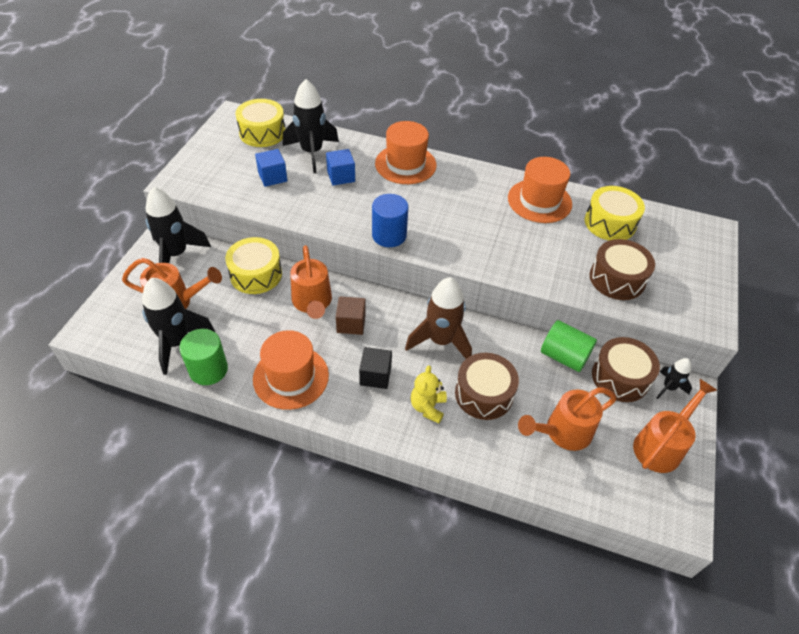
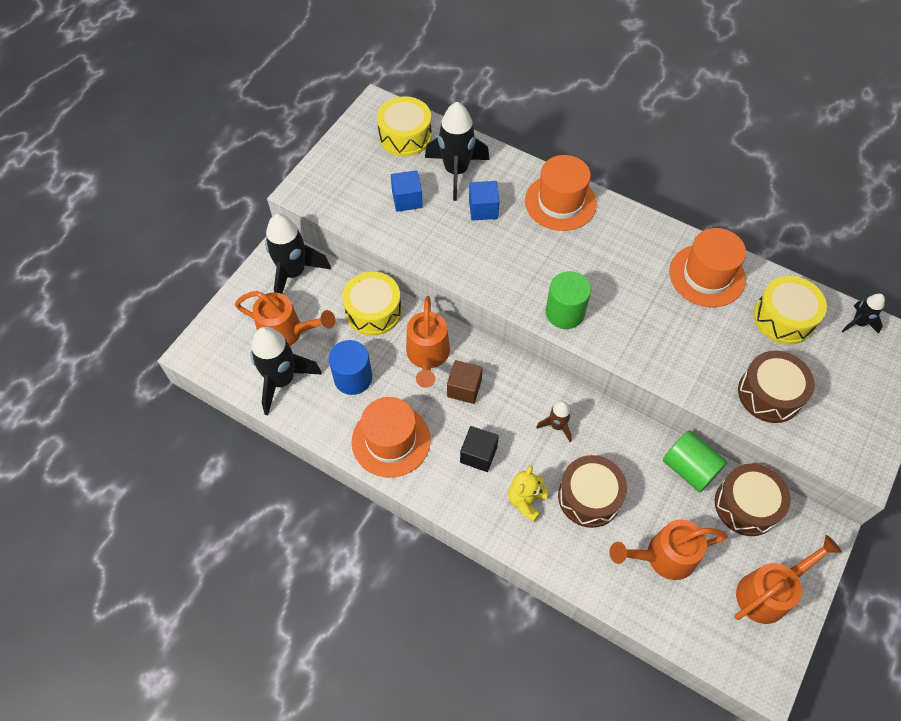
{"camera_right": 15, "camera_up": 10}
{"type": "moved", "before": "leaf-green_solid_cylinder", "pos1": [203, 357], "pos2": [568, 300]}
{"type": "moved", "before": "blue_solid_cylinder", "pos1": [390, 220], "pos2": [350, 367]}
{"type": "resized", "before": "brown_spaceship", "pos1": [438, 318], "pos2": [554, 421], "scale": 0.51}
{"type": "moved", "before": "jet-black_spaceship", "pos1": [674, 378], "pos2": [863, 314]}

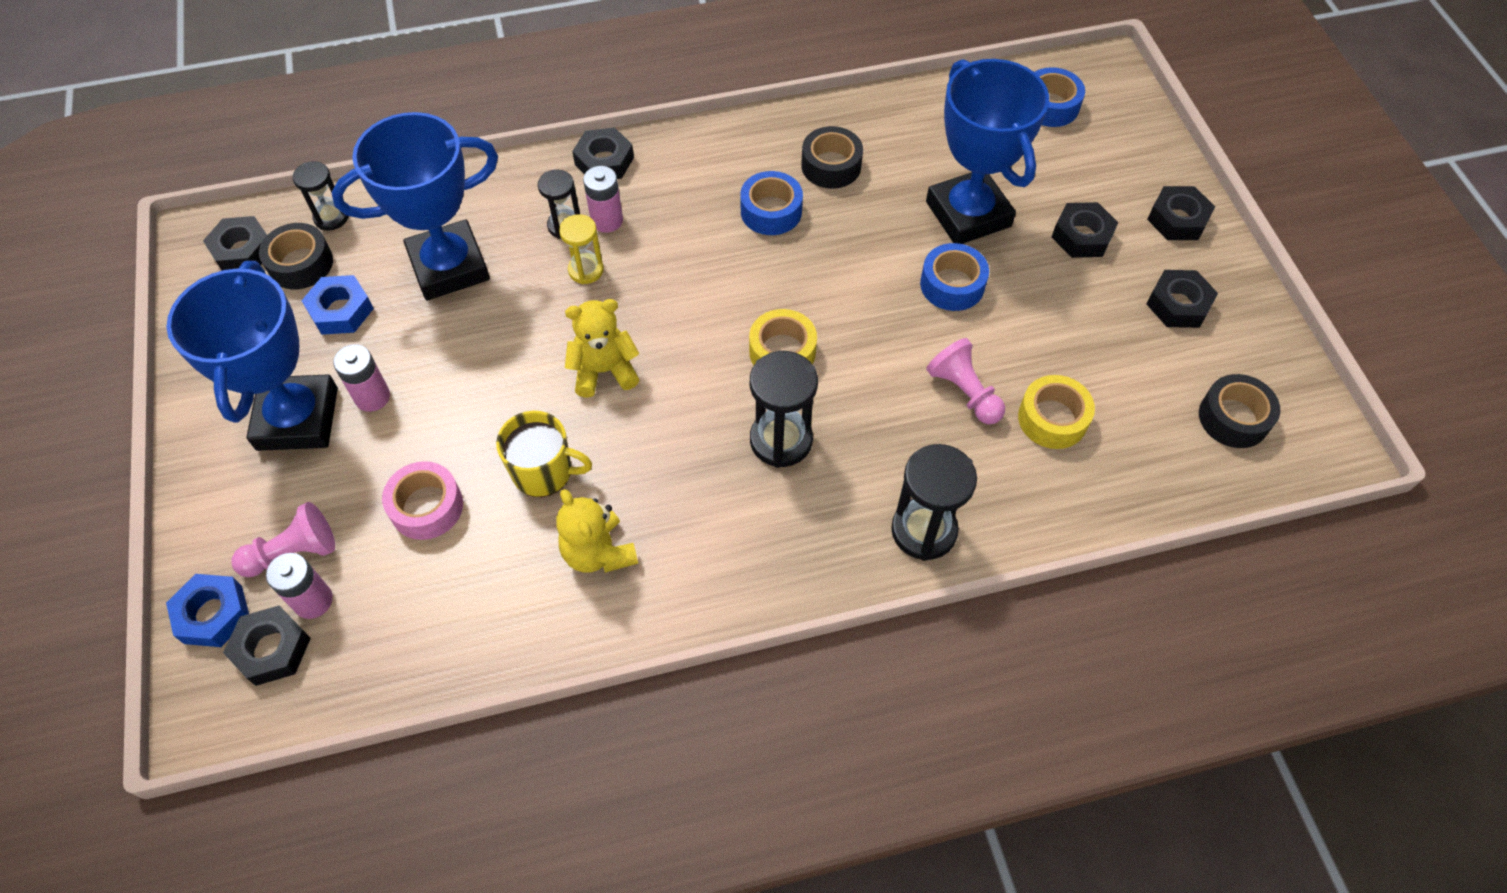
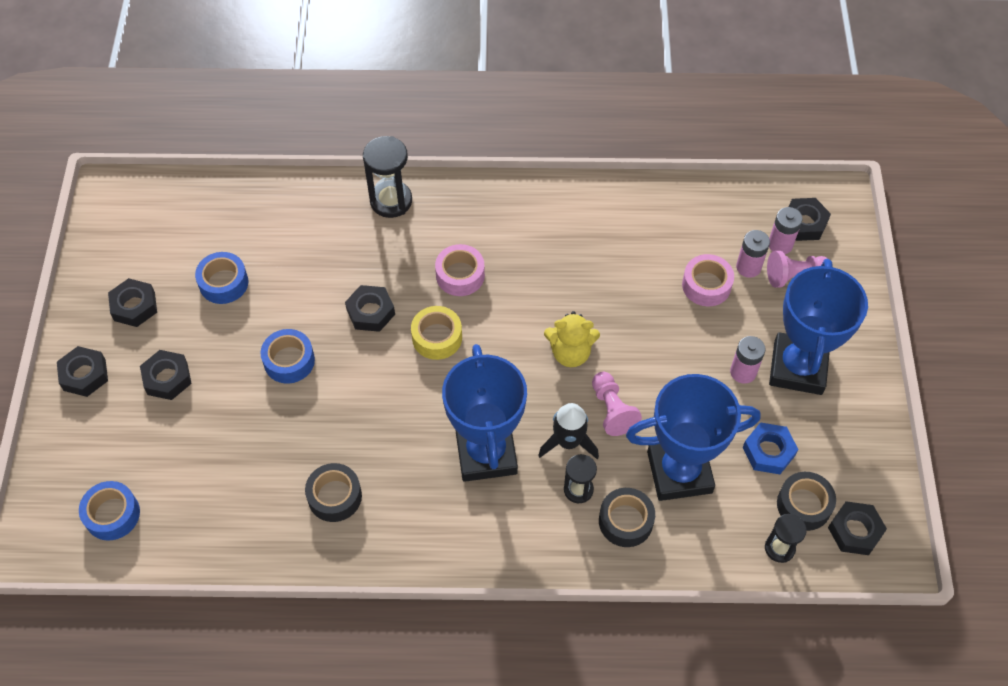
{"camera_right": -165, "camera_up": 0}
{"type": "removed", "before": "blue_hex_nut", "pos1": [207, 610]}
{"type": "removed", "before": "yellow_coffee_mug", "pos1": [544, 454]}
{"type": "removed", "before": "yellow_stuffed_bear", "pos1": [597, 531]}
{"type": "replaced", "before": "yellow_hourglass", "after": "jet-black_spaceship", "pos1": [581, 249], "pos2": [568, 431]}
{"type": "moved", "before": "jet-black_hex_nut", "pos1": [603, 153], "pos2": [370, 308]}
{"type": "moved", "before": "rose-pink_AA_battery", "pos1": [603, 199], "pos2": [753, 254]}
{"type": "moved", "before": "blue_sticky_tape", "pos1": [771, 203], "pos2": [221, 278]}
{"type": "replaced", "before": "jet-black_hourglass", "after": "rose-pink_sticky_tape", "pos1": [784, 409], "pos2": [460, 270]}
{"type": "moved", "before": "blue_trophy", "pos1": [987, 151], "pos2": [484, 413]}
{"type": "moved", "before": "rose-pink_game_pawn", "pos1": [965, 381], "pos2": [617, 404]}
{"type": "removed", "before": "yellow_sticky_tape", "pos1": [1056, 412]}
{"type": "moved", "before": "jet-black_sticky_tape", "pos1": [1240, 411], "pos2": [627, 517]}

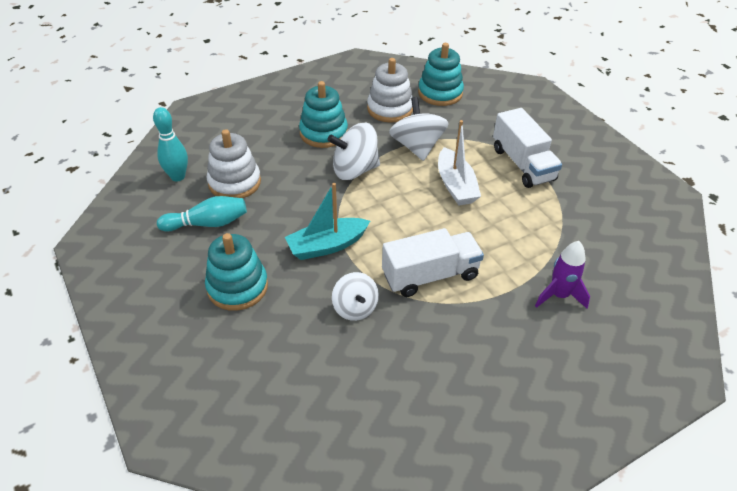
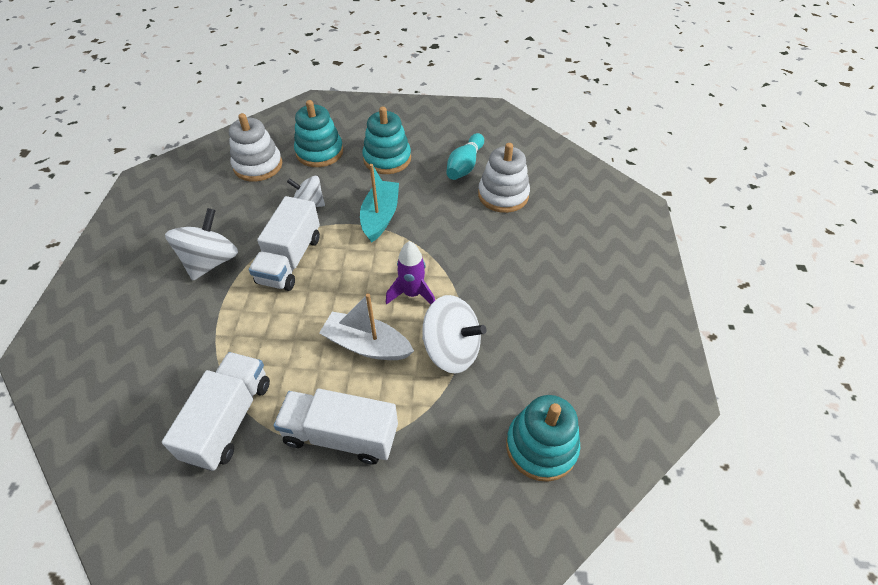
{"camera_right": 125, "camera_up": 5}
{"type": "removed", "before": "aqua_tenpin", "pos1": [170, 144]}
{"type": "moved", "before": "aqua_stacking_rings", "pos1": [323, 114], "pos2": [318, 133]}
{"type": "moved", "before": "pure_white_spinning_top", "pos1": [353, 151], "pos2": [201, 244]}
{"type": "moved", "before": "pure_white_stacking_rings", "pos1": [390, 90], "pos2": [255, 147]}
{"type": "moved", "before": "royal_purple_spaceship", "pos1": [562, 275], "pos2": [410, 273]}
{"type": "added", "after": "pure_white_truck", "pos2": [216, 411]}

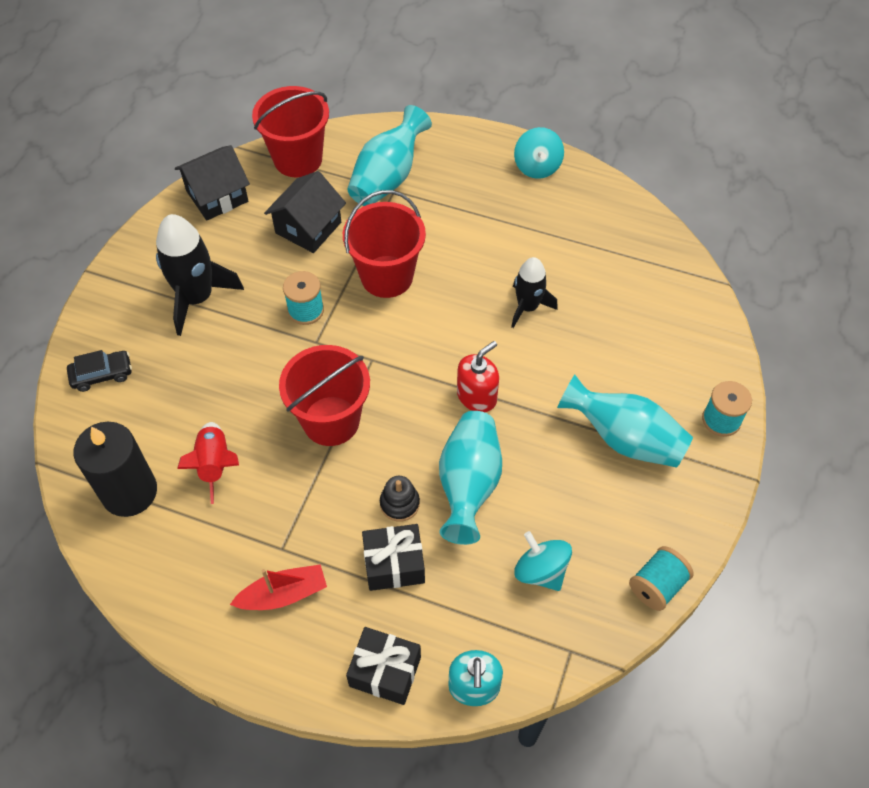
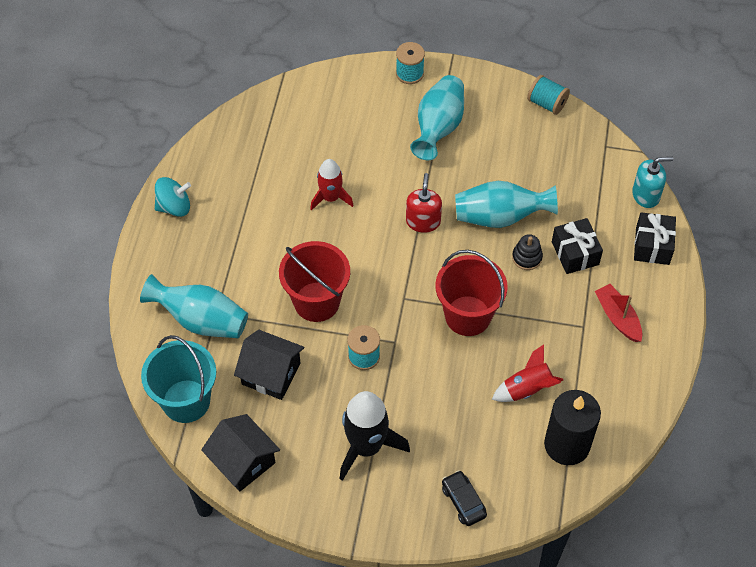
{"camera_right": -100, "camera_up": 0}
{"type": "recoloured", "before": "crimson_pail", "after": "aqua_pail", "pos1": [290, 131], "pos2": [178, 379]}
{"type": "turned", "before": "crimson_pump_bottle", "pos1": [478, 376], "pos2": [424, 203], "turn": 60}
{"type": "recoloured", "before": "jet-black_spaceship", "after": "crimson_spaceship", "pos1": [534, 292], "pos2": [332, 185]}
{"type": "removed", "before": "aqua_spinning_top", "pos1": [543, 561]}

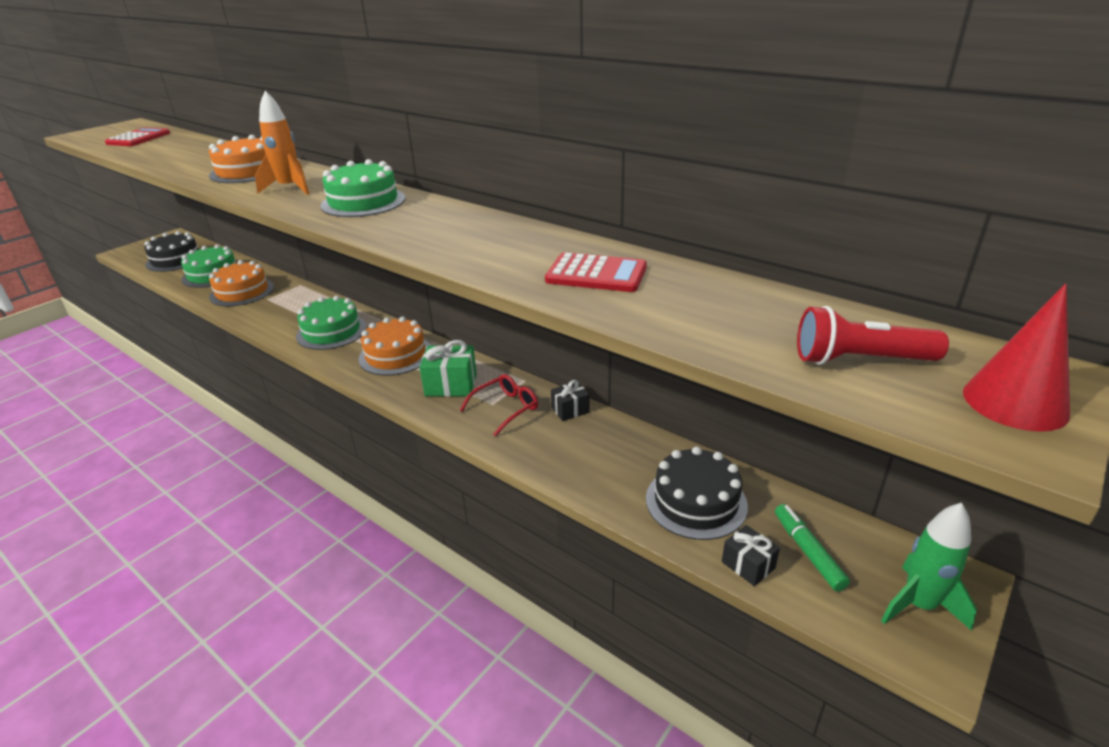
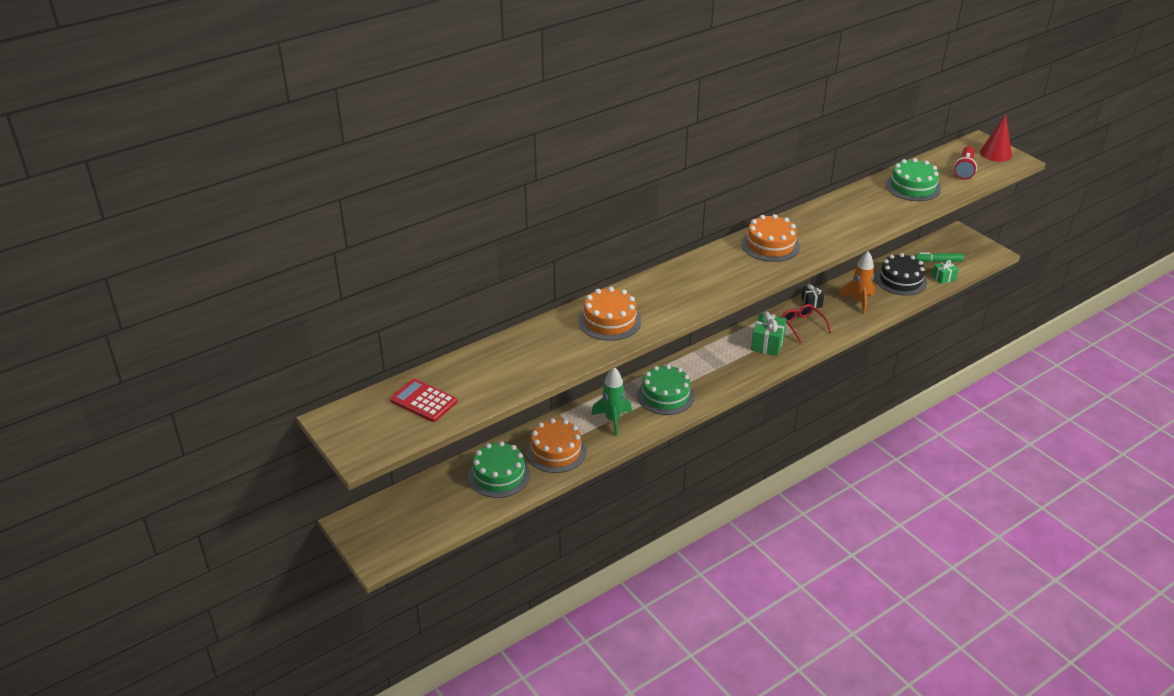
{"camera_right": -75, "camera_up": 5}
{"type": "removed", "before": "jet-black_gateau", "pos1": [172, 251]}
{"type": "moved", "before": "bright_orange_spaceship", "pos1": [282, 143], "pos2": [857, 282]}
{"type": "moved", "before": "leaf-green_gateau", "pos1": [363, 188], "pos2": [913, 179]}
{"type": "moved", "before": "bright_orange_gateau", "pos1": [394, 346], "pos2": [771, 238]}
{"type": "removed", "before": "crimson_calculator", "pos1": [596, 272]}
{"type": "recoloured", "before": "jet-black_present", "after": "leaf-green_present", "pos1": [751, 555], "pos2": [945, 272]}
{"type": "moved", "before": "leaf-green_spaceship", "pos1": [929, 567], "pos2": [611, 402]}

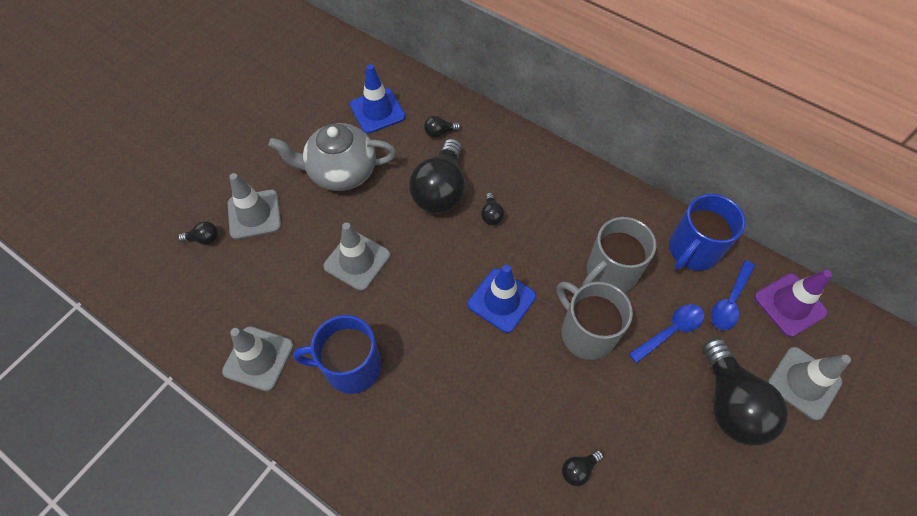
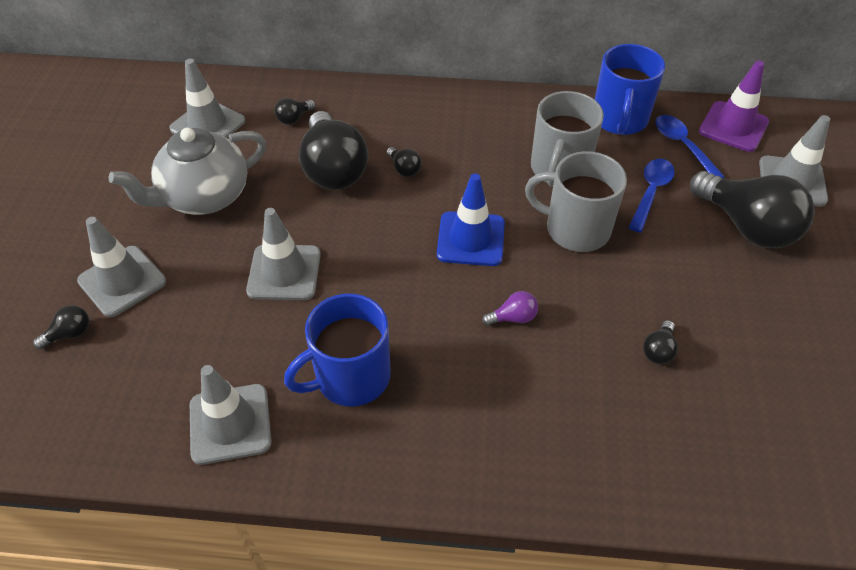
{"camera_right": -30, "camera_up": -10}
{"type": "recoloured", "before": "blue_traffic_cone", "after": "gray_traffic_cone", "pos1": [378, 99], "pos2": [207, 98]}
{"type": "turned", "before": "blue_tablespoon", "pos1": [733, 295], "pos2": [690, 146], "turn": 150}
{"type": "added", "after": "royal_purple_bulb", "pos2": [510, 308]}

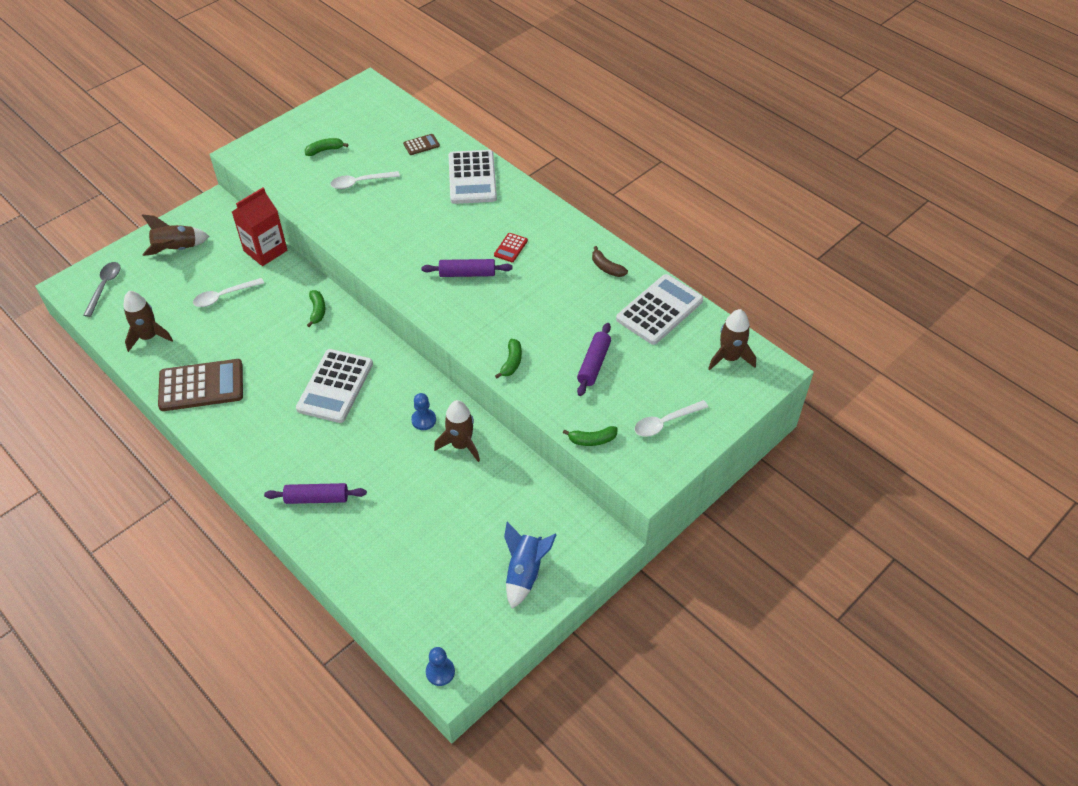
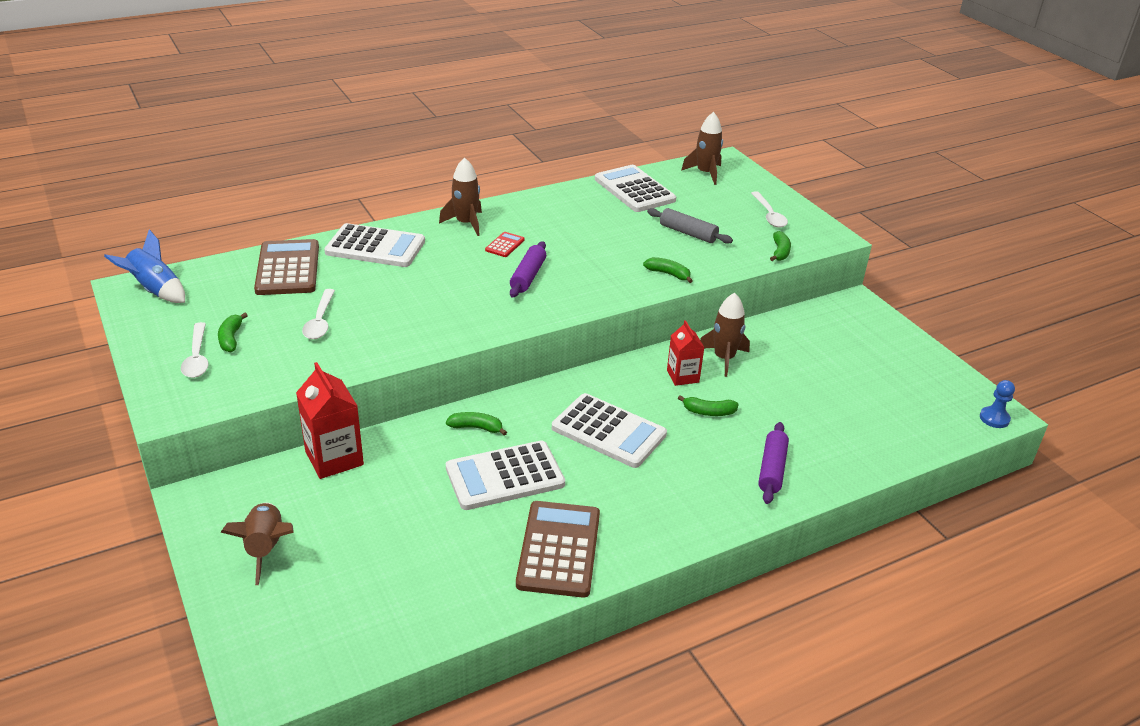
{"camera_right": -75, "camera_up": -15}
{"type": "removed", "before": "gray_tablespoon", "pos1": [101, 289]}
{"type": "moved", "before": "brown_spaceship", "pos1": [148, 321], "pos2": [460, 196]}
{"type": "moved", "before": "pure_white_tablespoon", "pos1": [228, 292], "pos2": [195, 350]}
{"type": "resized", "before": "brown_calculator", "pos1": [421, 144], "pos2": [286, 267], "scale": 2.2}
{"type": "replaced", "before": "blue_game_pawn", "after": "crimson_juice_carton", "pos1": [423, 411], "pos2": [685, 353]}
{"type": "turned", "before": "crimson_calculator", "pos1": [511, 247], "pos2": [505, 244], "turn": -105}
{"type": "moved", "before": "blue_spaceship", "pos1": [530, 565], "pos2": [144, 266]}
{"type": "recoloured", "before": "royal_purple_rolling_pin", "after": "gray_rolling_pin", "pos1": [594, 359], "pos2": [690, 226]}
{"type": "removed", "before": "brown_toy_banana", "pos1": [610, 261]}
{"type": "added", "after": "pure_white_calculator", "pos2": [505, 475]}
{"type": "added", "after": "leaf-green_toy_banana", "pos2": [708, 405]}

